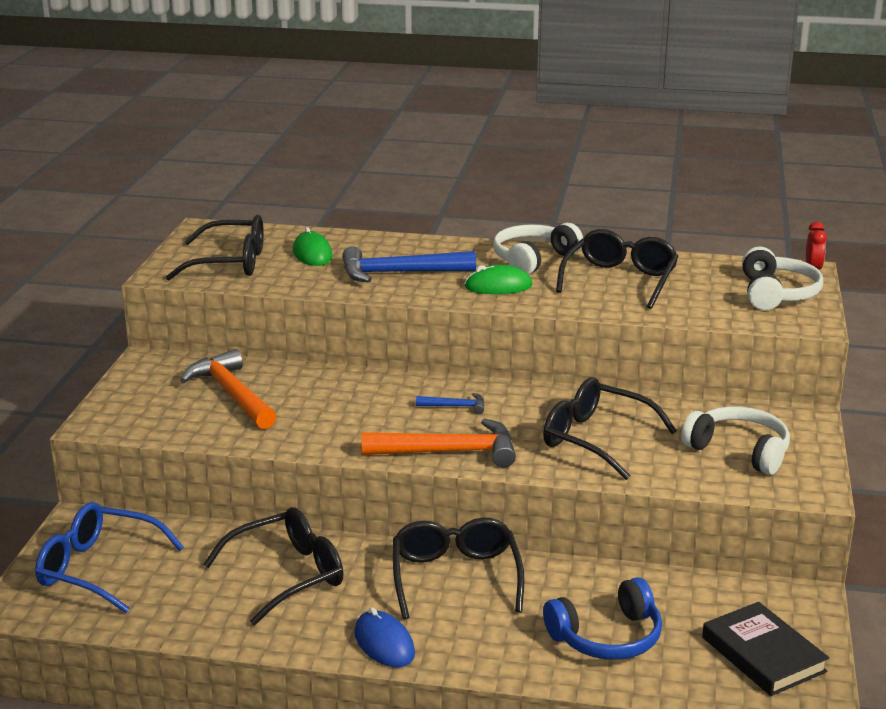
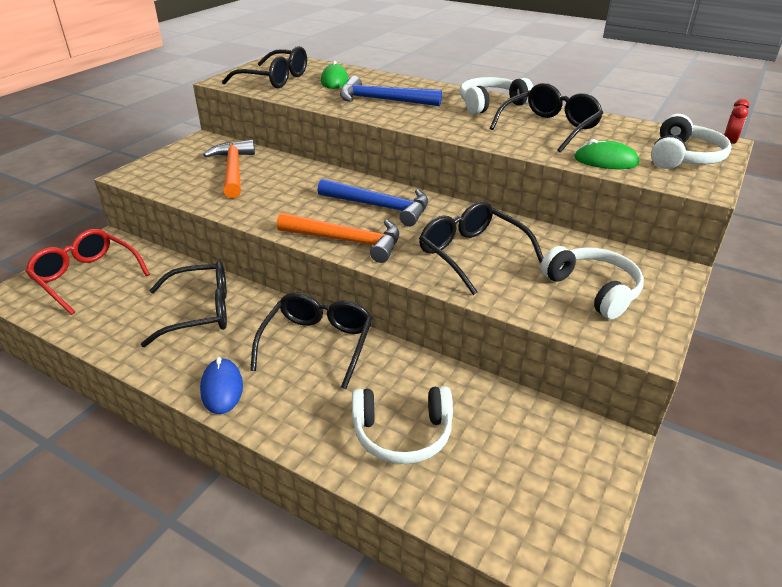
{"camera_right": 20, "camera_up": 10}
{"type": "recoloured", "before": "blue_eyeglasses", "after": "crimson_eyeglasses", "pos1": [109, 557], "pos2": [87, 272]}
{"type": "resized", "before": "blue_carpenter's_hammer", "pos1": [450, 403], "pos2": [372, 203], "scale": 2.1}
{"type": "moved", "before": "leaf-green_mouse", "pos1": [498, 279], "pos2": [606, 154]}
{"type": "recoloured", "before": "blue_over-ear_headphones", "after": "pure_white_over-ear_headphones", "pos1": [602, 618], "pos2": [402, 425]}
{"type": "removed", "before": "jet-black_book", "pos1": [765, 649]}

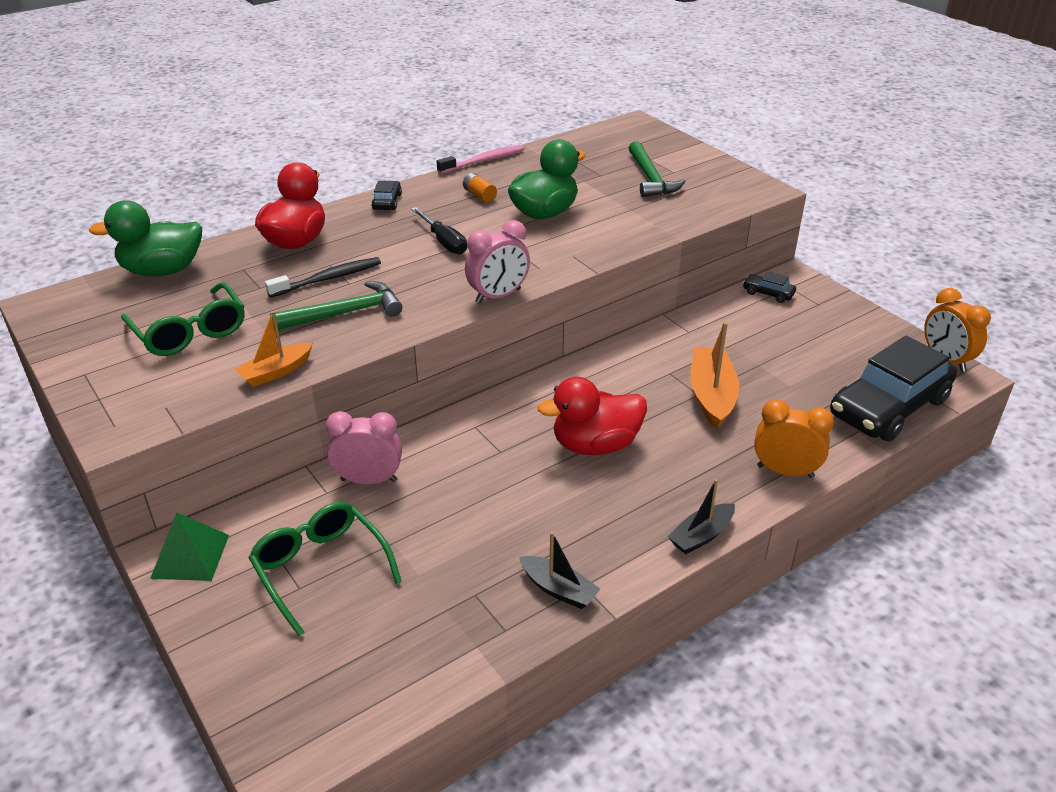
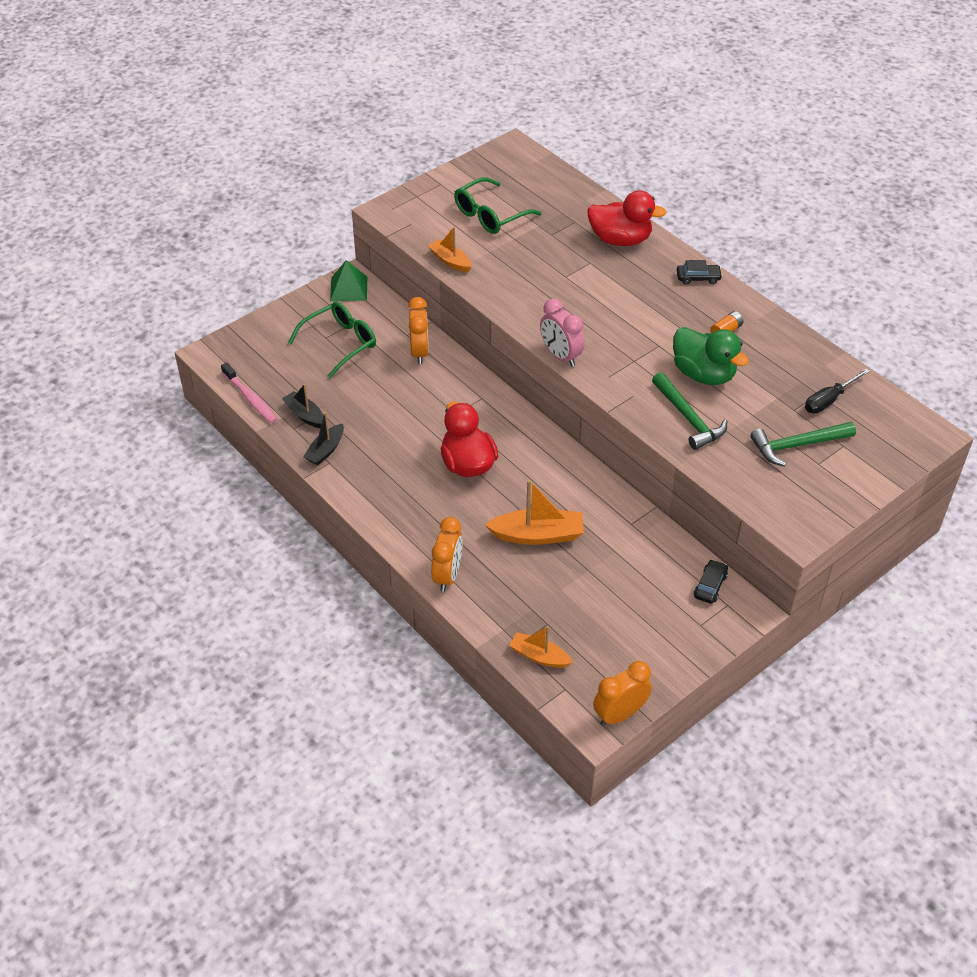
{"camera_right": 85, "camera_up": 10}
{"type": "removed", "before": "leaf-green_duck", "pos1": [145, 238]}
{"type": "removed", "before": "jet-black_tooth_brush", "pos1": [323, 277]}
{"type": "moved", "before": "leaf-green_carpenter's_hammer", "pos1": [336, 305], "pos2": [689, 411]}
{"type": "recoloured", "before": "rose-pink_bedside_clock", "after": "bright_orange_bedside_clock", "pos1": [364, 448], "pos2": [418, 330]}
{"type": "moved", "before": "jet-black_screwdriver", "pos1": [439, 231], "pos2": [837, 391]}
{"type": "moved", "before": "rose-pink_tooth_brush", "pos1": [480, 159], "pos2": [249, 393]}
{"type": "moved", "before": "jet-black_boat", "pos1": [701, 516], "pos2": [303, 406]}
{"type": "replaced", "before": "jet-black_toy_car", "after": "bright_orange_boat", "pos1": [893, 388], "pos2": [541, 647]}

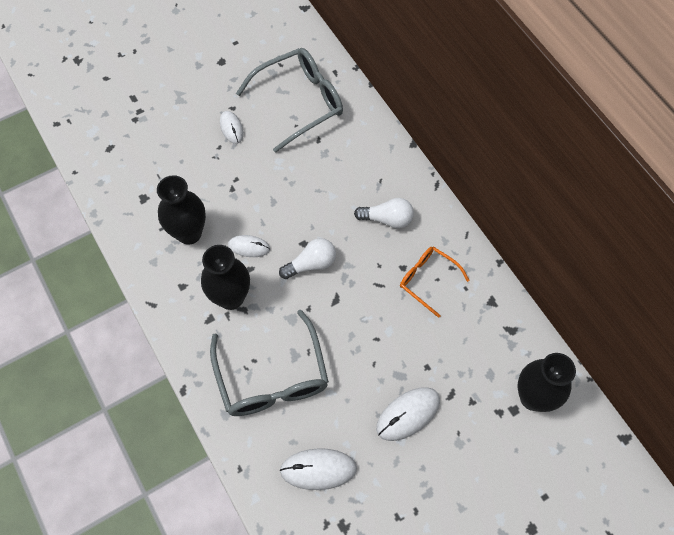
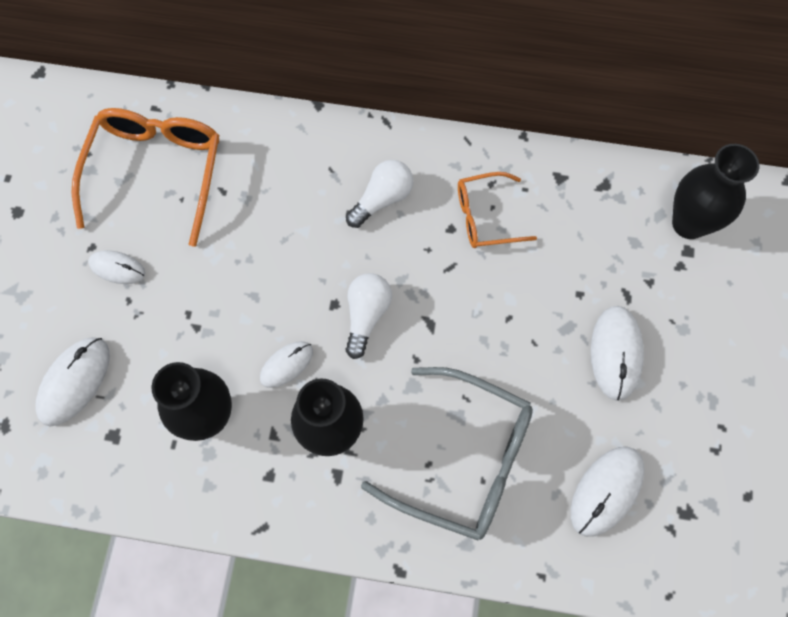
{"camera_right": -50, "camera_up": 5}
{"type": "recoloured", "before": "gray_eyeglasses", "after": "bright_orange_eyeglasses", "pos1": [289, 100], "pos2": [145, 177]}
{"type": "added", "after": "pure_white_mouse", "pos2": [72, 382]}

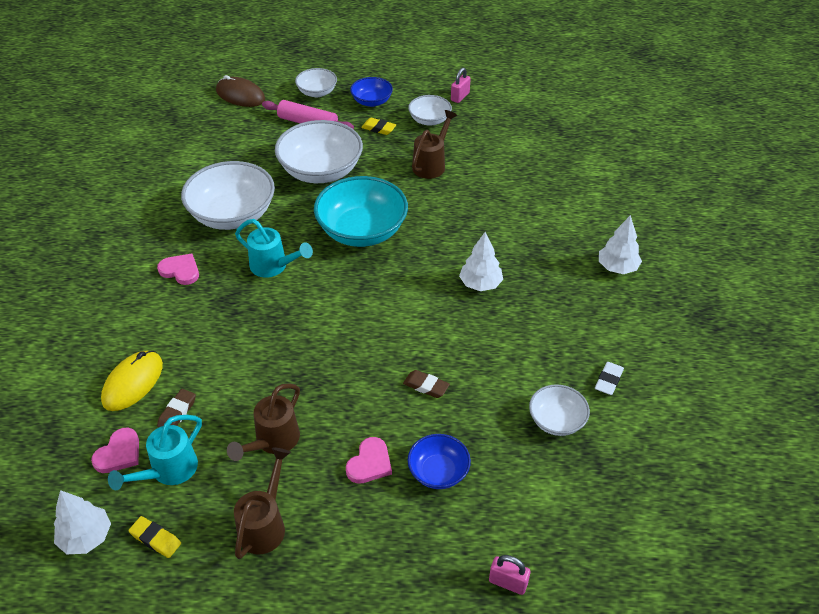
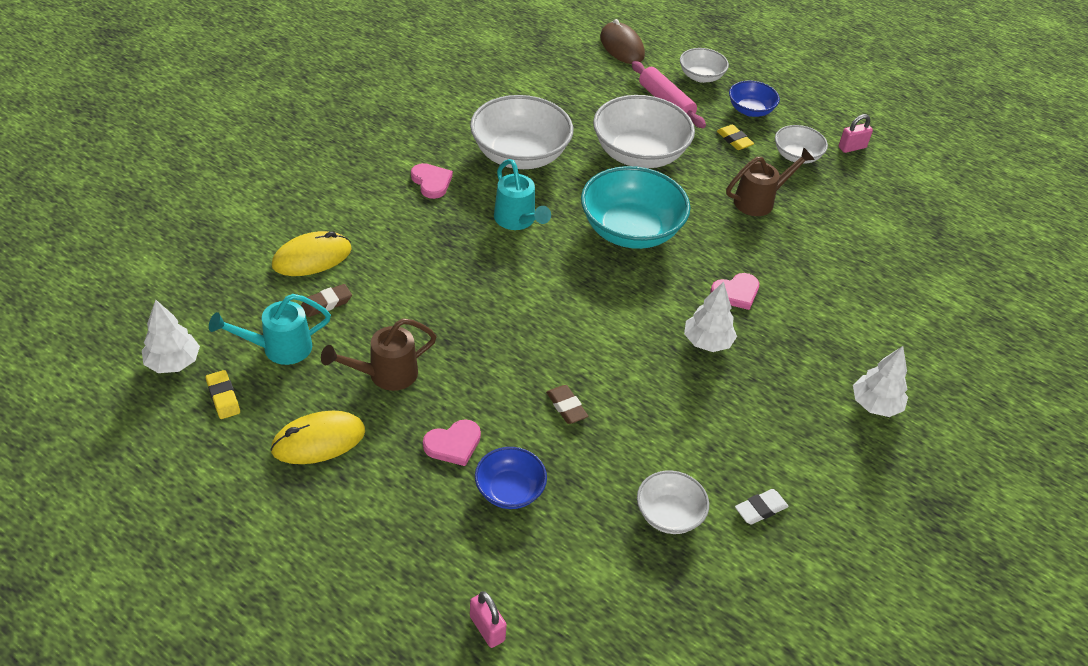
{"camera_right": 30, "camera_up": 0}
{"type": "moved", "before": "rose-pink_heart_shape", "pos1": [115, 450], "pos2": [734, 291]}
{"type": "replaced", "before": "brown_sprinkling_can", "after": "yellow_mouse", "pos1": [262, 503], "pos2": [317, 437]}

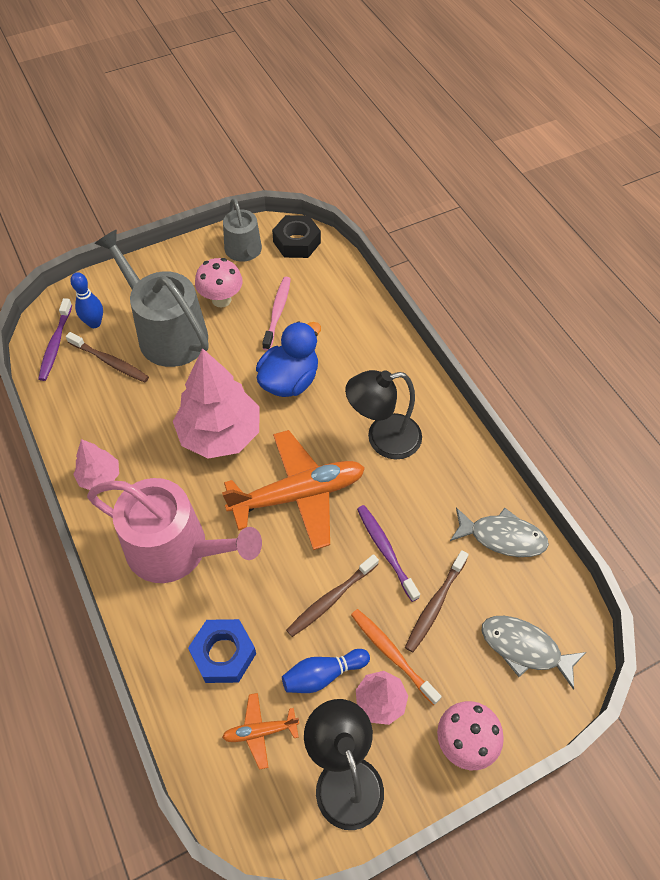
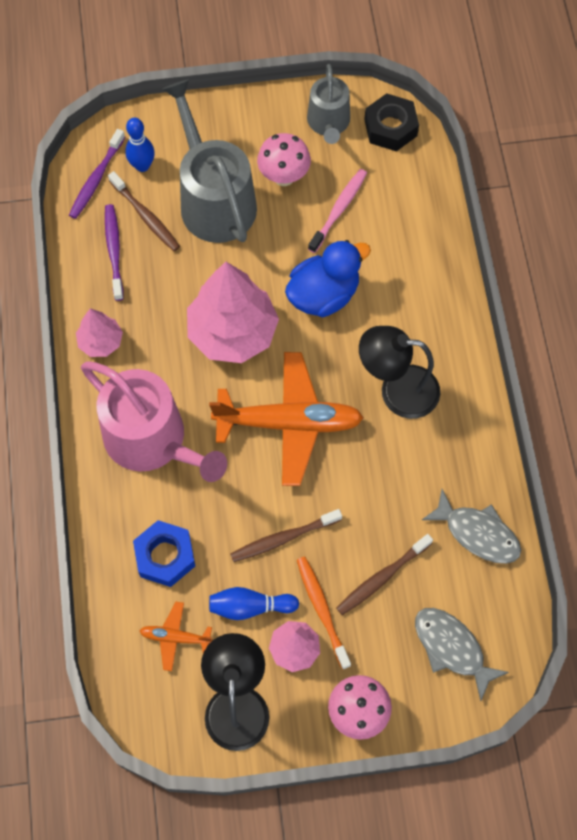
{"camera_right": 20, "camera_up": 10}
{"type": "moved", "before": "royal_purple_tooth_brush", "pos1": [388, 553], "pos2": [114, 252]}

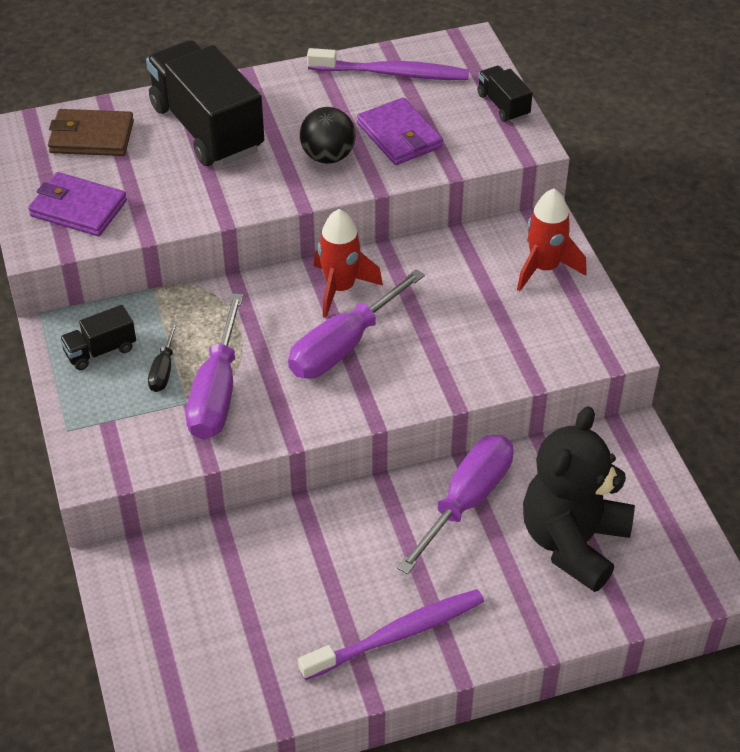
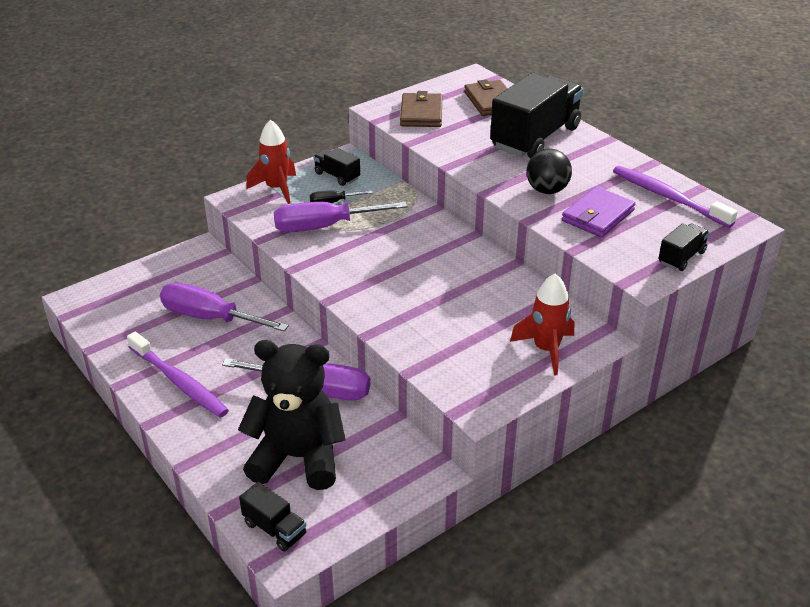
{"camera_right": 70, "camera_up": -10}
{"type": "recoloured", "before": "royal_purple_billfold", "after": "brown_billfold", "pos1": [77, 204], "pos2": [421, 109]}
{"type": "moved", "before": "royal_purple_screwdriver", "pos1": [356, 324], "pos2": [224, 307]}
{"type": "turned", "before": "royal_purple_tooth_brush", "pos1": [388, 64], "pos2": [675, 197], "turn": 150}
{"type": "moved", "before": "crimson_spaceship", "pos1": [348, 263], "pos2": [271, 161]}
{"type": "added", "after": "jet-black_truck", "pos2": [272, 517]}

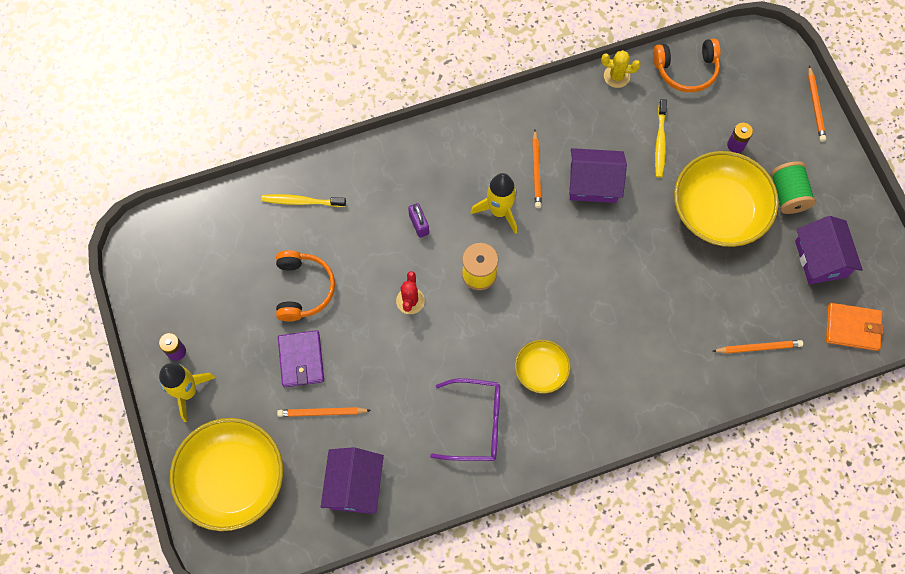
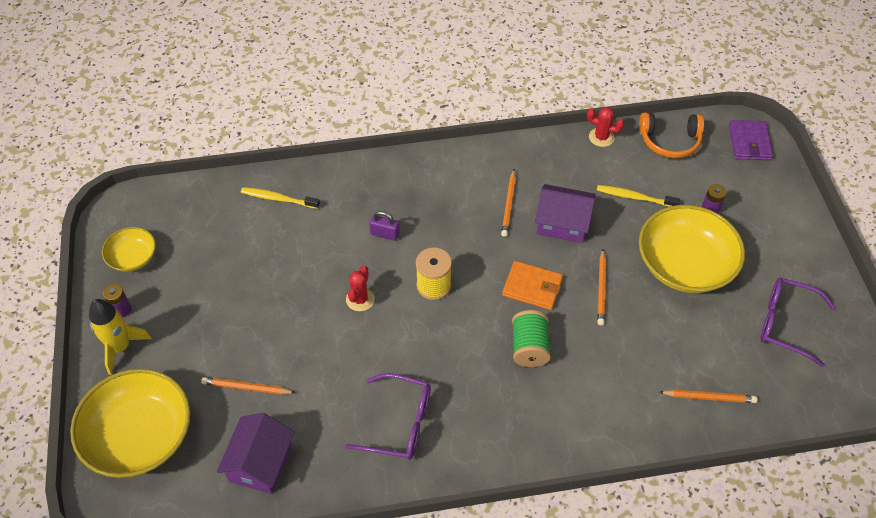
{"camera_right": 10, "camera_up": -15}
{"type": "removed", "before": "bright_orange_over-ear_headphones", "pos1": [305, 285]}
{"type": "moved", "before": "royal_purple_billfold", "pos1": [301, 358], "pos2": [751, 140]}
{"type": "turned", "before": "royal_purple_padlock", "pos1": [418, 220], "pos2": [384, 226], "turn": -60}
{"type": "removed", "before": "yellow_spaceship", "pos1": [494, 203]}
{"type": "moved", "before": "yellow_serving_bowl", "pos1": [543, 367], "pos2": [129, 249]}
{"type": "recoloured", "before": "yellow_saguaro_cactus", "after": "crimson_saguaro_cactus", "pos1": [621, 69], "pos2": [605, 127]}
{"type": "turned", "before": "yellow_tooth_brush", "pos1": [661, 138], "pos2": [638, 196], "turn": 90}
{"type": "moved", "before": "leaf-green_bobbin", "pos1": [793, 187], "pos2": [531, 338]}
{"type": "replaced", "before": "royal_purple_cottage", "after": "royal_purple_eyeglasses", "pos1": [829, 250], "pos2": [798, 322]}
{"type": "moved", "before": "bright_orange_lead_pencil", "pos1": [817, 104], "pos2": [601, 287]}
{"type": "moved", "before": "bright_orange_billfold", "pos1": [855, 327], "pos2": [532, 285]}

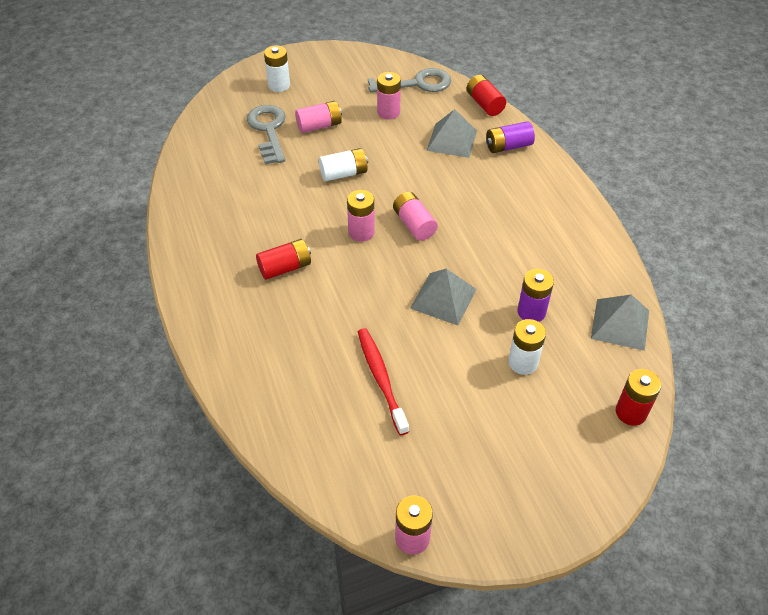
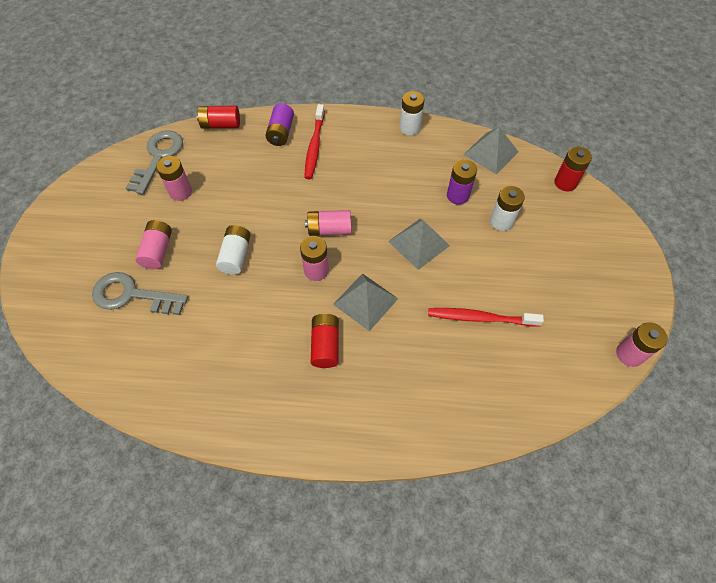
{"camera_right": -65, "camera_up": 10}
{"type": "moved", "before": "pure_white_AA_battery", "pos1": [277, 68], "pos2": [412, 113]}
{"type": "moved", "before": "gray_pyramid", "pos1": [451, 133], "pos2": [365, 302]}
{"type": "added", "after": "crimson_tooth_brush", "pos2": [314, 141]}

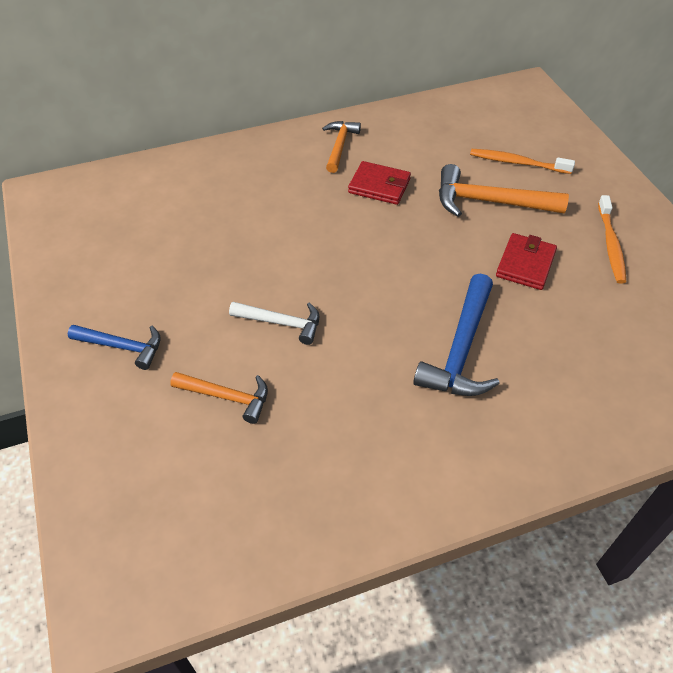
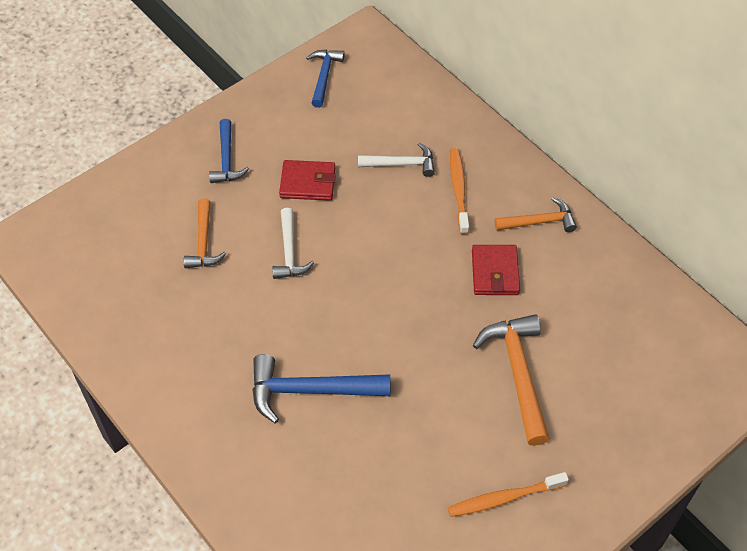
{"camera_right": 70, "camera_up": 5}
{"type": "moved", "before": "bright_orange_tooth_brush", "pos1": [522, 161], "pos2": [459, 191]}
{"type": "moved", "before": "crimson_billfold", "pos1": [526, 261], "pos2": [307, 180]}
{"type": "added", "after": "blue_carpenter's_hammer", "pos2": [325, 79]}
{"type": "added", "after": "pure_white_carpenter's_hammer", "pos2": [396, 160]}

